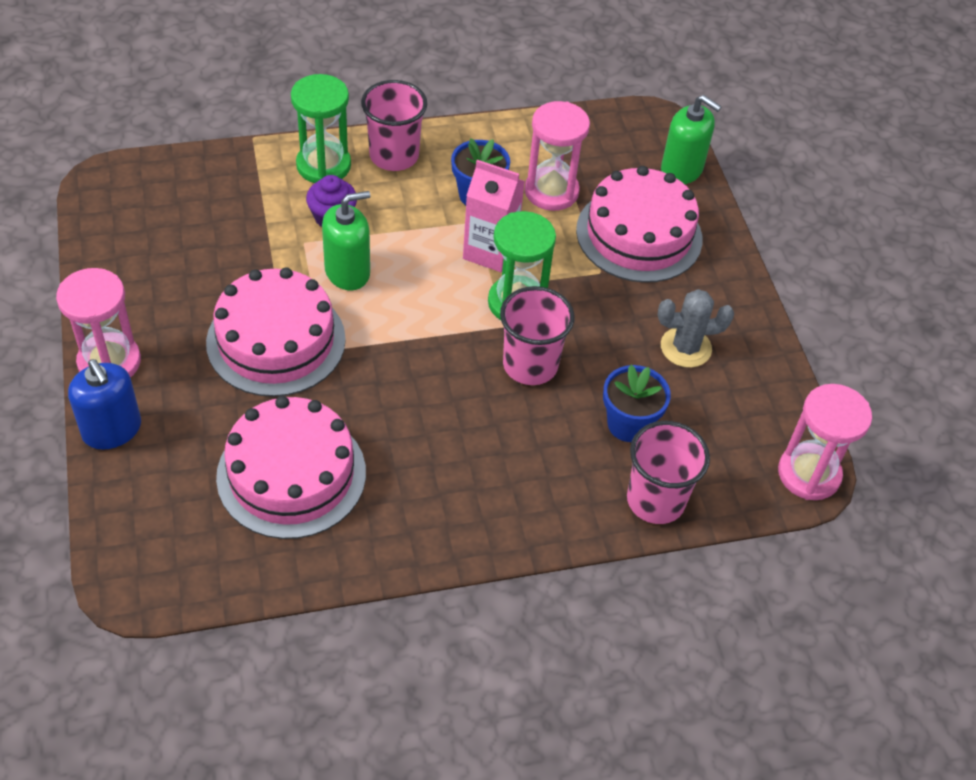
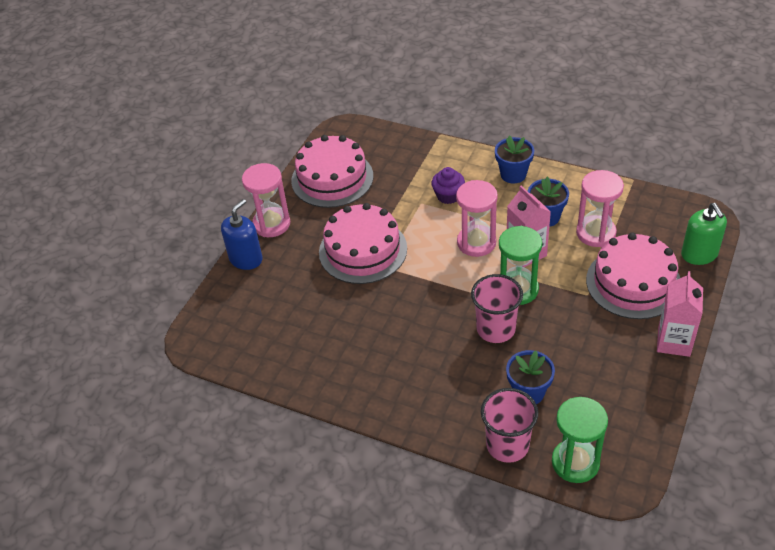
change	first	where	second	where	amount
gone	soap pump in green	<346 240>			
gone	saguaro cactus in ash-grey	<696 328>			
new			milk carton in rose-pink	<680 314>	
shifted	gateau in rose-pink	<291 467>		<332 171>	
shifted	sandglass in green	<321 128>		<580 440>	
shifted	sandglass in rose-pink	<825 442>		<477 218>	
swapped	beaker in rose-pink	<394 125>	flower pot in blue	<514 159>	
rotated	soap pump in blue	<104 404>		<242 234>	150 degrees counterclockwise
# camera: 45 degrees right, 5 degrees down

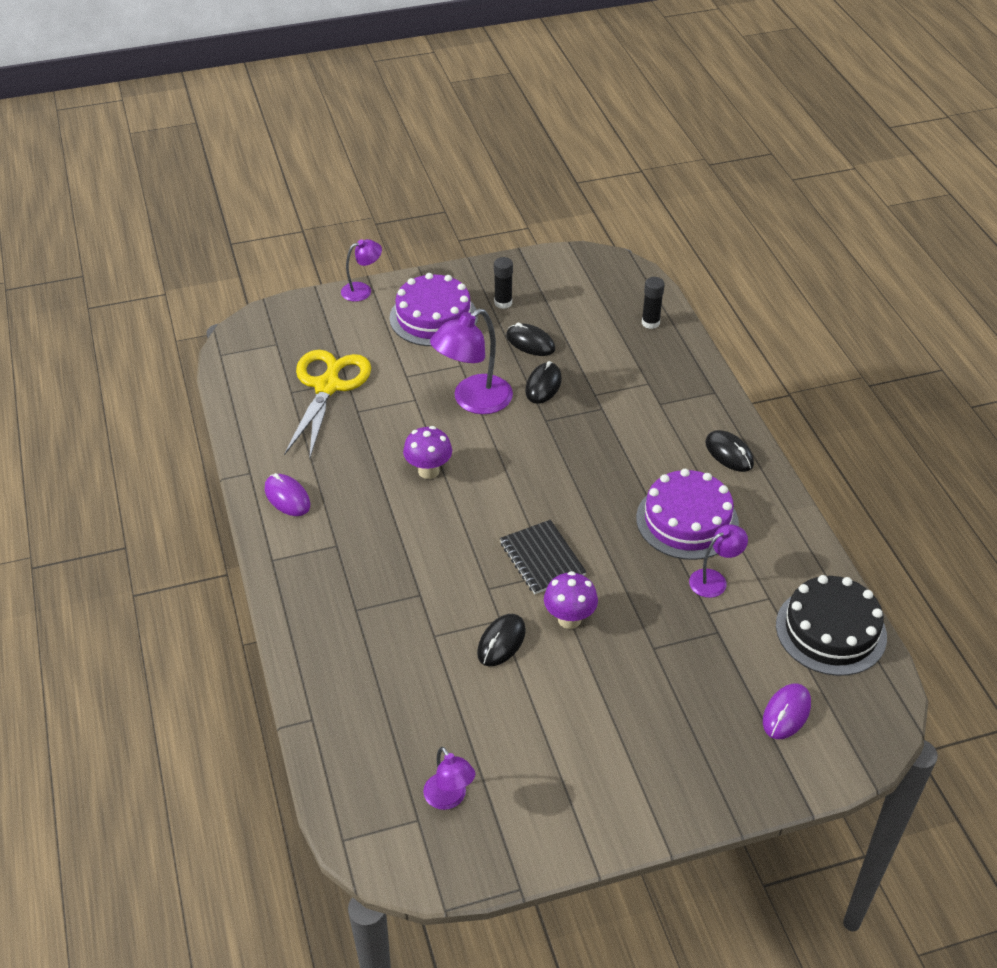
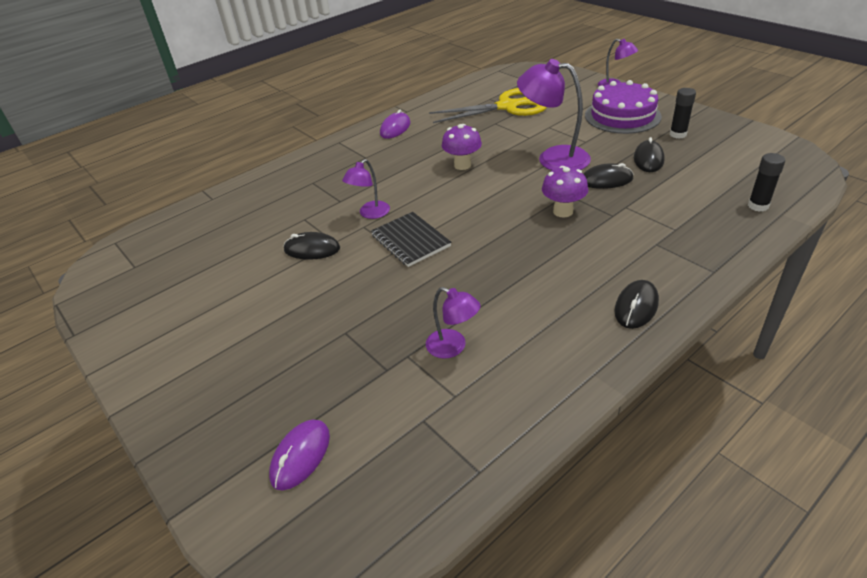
change	first	where	second	where	amount
gone	gateau in purple	<687 514>			
gone	gateau in ebony	<831 625>			
shifted	desk lamp in purple	<449 778>		<366 189>	
shifted	toadstool in purple	<571 600>		<565 191>	
rotated	exercise book in ebony	<543 557>		<411 239>	75 degrees counterclockwise
rotated	PC mouse in purple	<787 711>		<299 455>	75 degrees counterclockwise
# camera: 70 degrees right, 5 degrees down

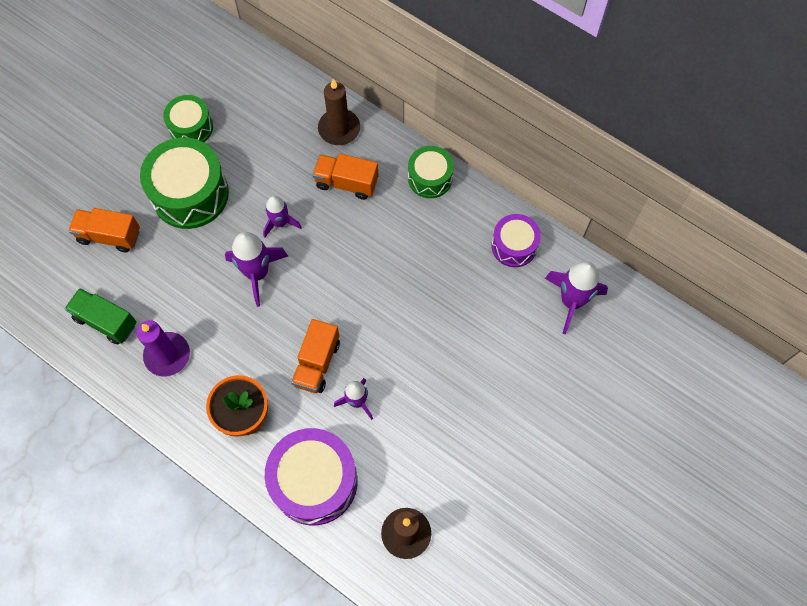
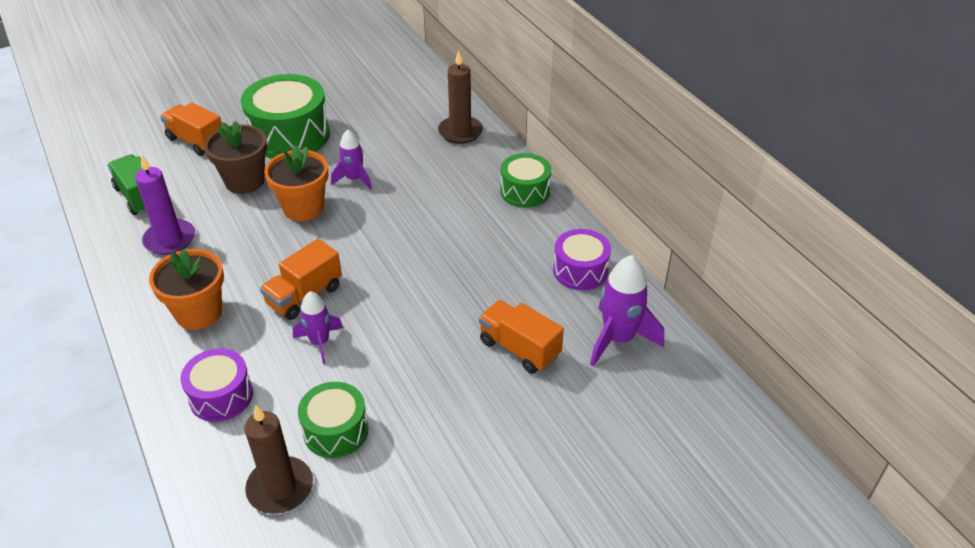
change	first	where	second	where	amount
new			flower pot in brown	<235 157>	
shifted	drum in green	<188 118>		<333 420>	
shifted	toy truck in orange-coloured	<345 177>		<521 337>	
swapped	toy rocket in purple	<256 269>	flower pot in orange-coloured	<296 183>	
scaled	drum in purple	<311 476>		<216 385>	x0.58
# camera: 25 degrees right, 25 degrees down

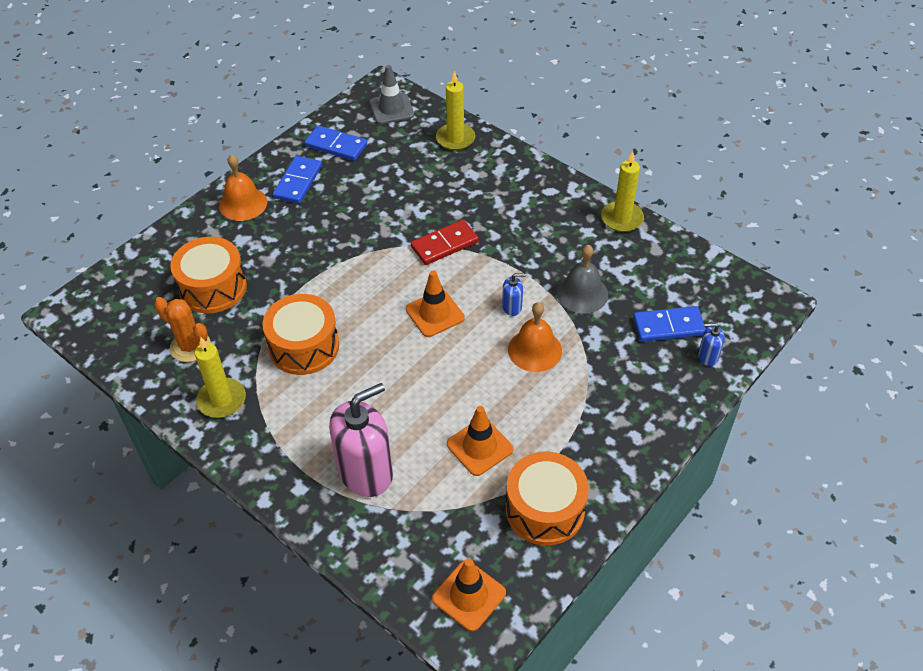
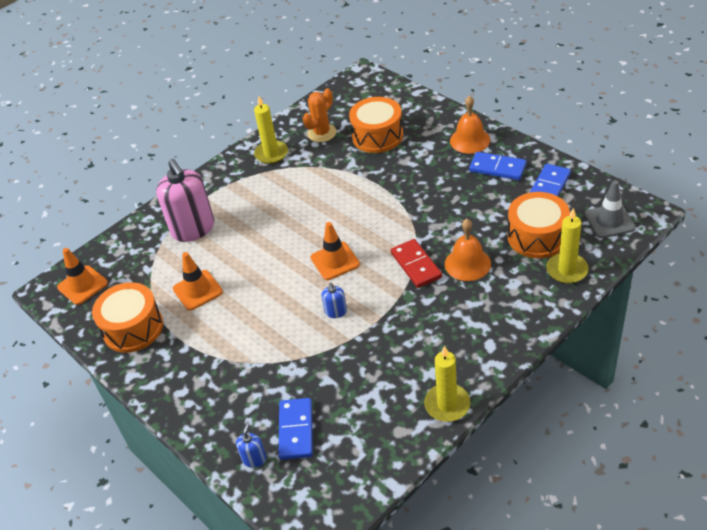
change	first	where	second	where	amount
gone	bell in ash-grey	<582 279>			
shifted	drum in orange-coloured	<300 334>		<539 225>	
shifted	bell in orange-coloured	<535 337>		<468 250>	
# camera: 100 degrees right, 5 degrees down

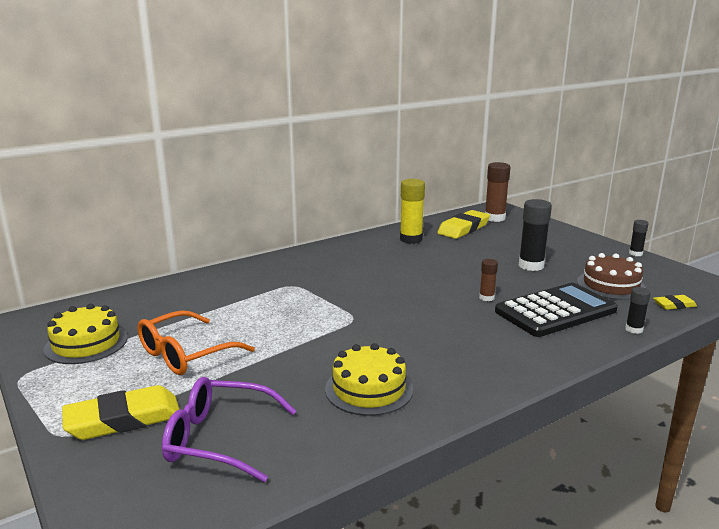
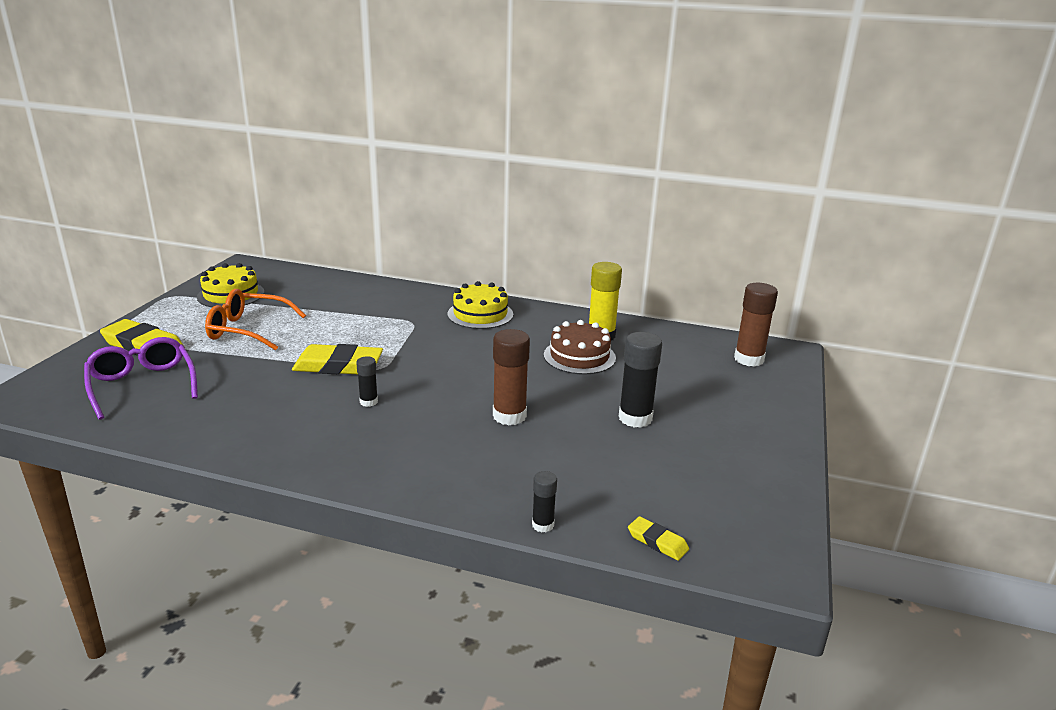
change	first	where	second	where	amount
gone	calculator in ebony	<556 310>			
shifted	gateau in golden	<369 379>		<480 305>	
shifted	gum eraser in golden	<463 224>		<337 359>	
shifted	gateau in brown	<611 276>		<580 347>	
shifted	glue stick in ebony	<639 238>		<367 381>	
scaled	glue stick in brown	<488 280>		<511 377>	x1.85
# camera: 50 degrees right, 5 degrees up

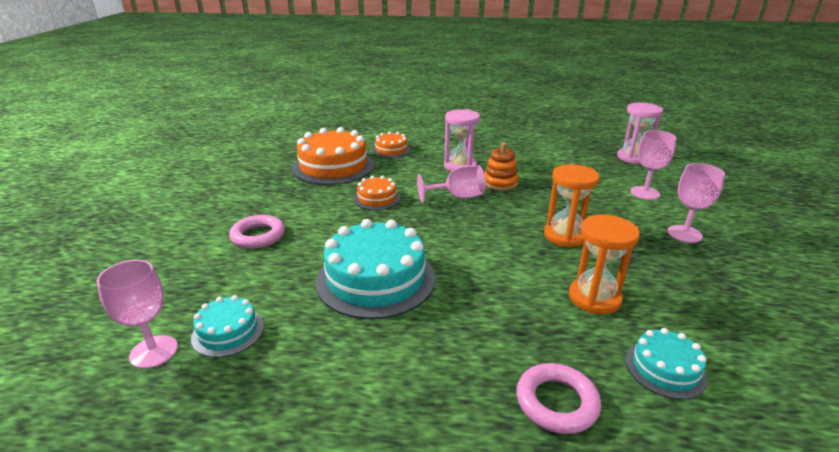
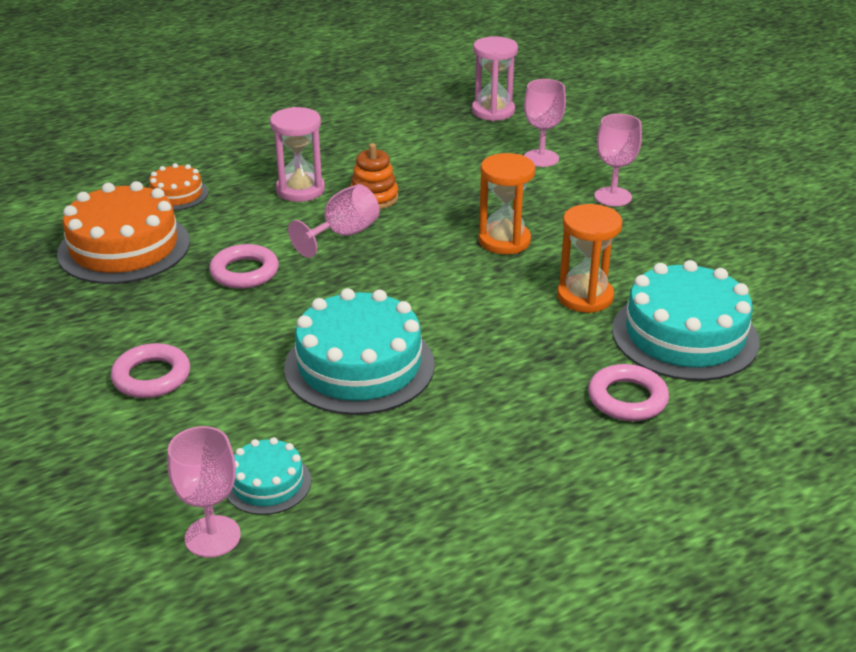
change	first	where	second	where	amount
swapped	gateau in orange-coloured	<377 193>	hoop in rose-pink	<244 266>	
scaled	gateau in teal	<666 364>		<686 320>	x1.96
# camera: 35 degrees left, 5 degrees up

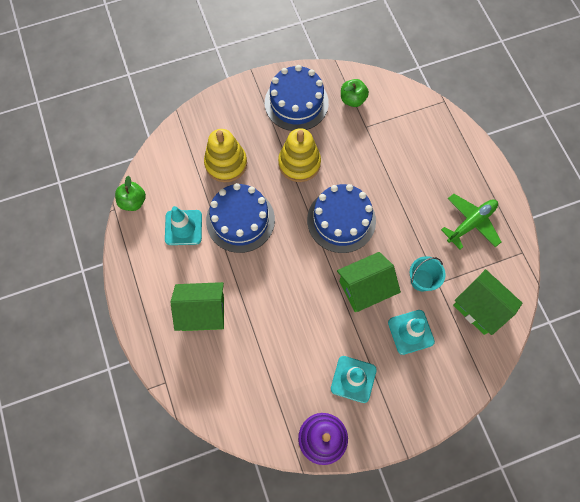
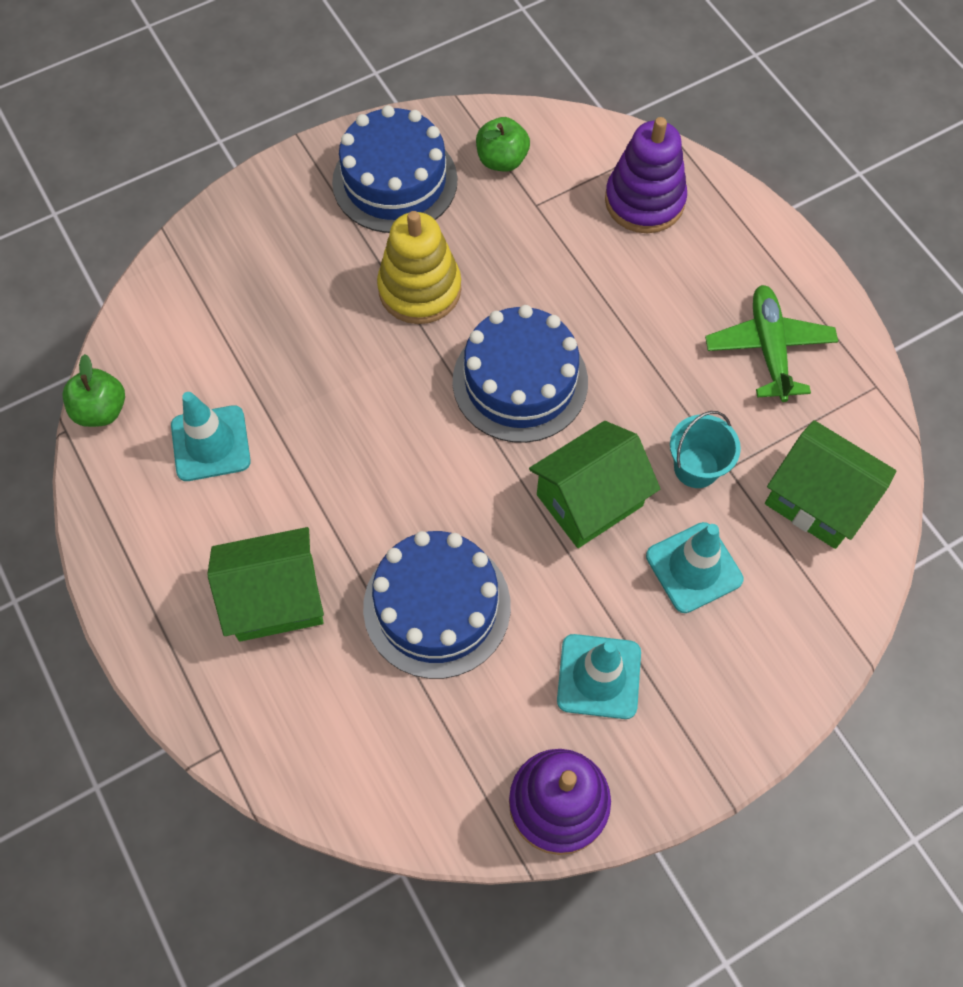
change	first	where	second	where	amount
gone	stacking rings in golden	<225 155>			
new			stacking rings in purple	<646 175>	
shifted	gateau in blue	<240 218>		<437 605>	
rotated	plane in green	<471 221>		<771 343>	45 degrees counterclockwise
# camera: 10 degrees left, 5 degrees down

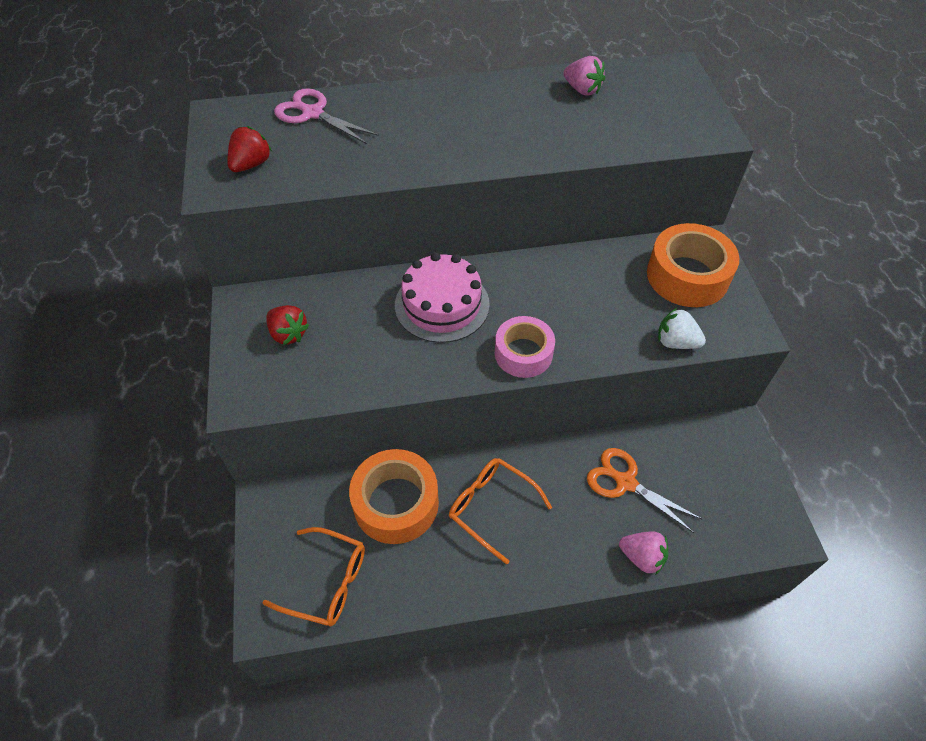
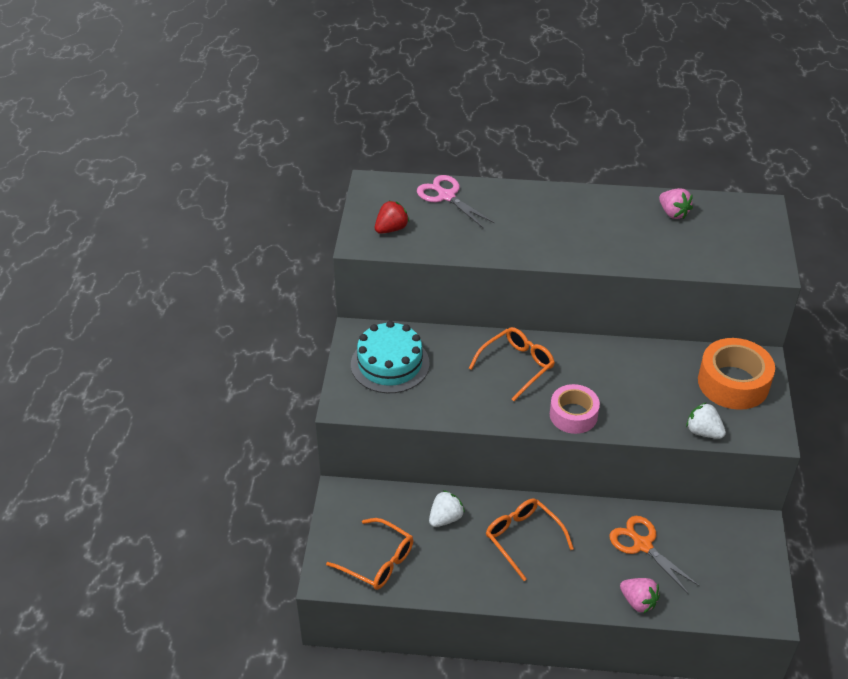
change	first	where	second	where	amount
swapped	berry in red	<287 325>	gateau in teal	<390 357>	
swapped	roll of tape in orange-coloured	<394 496>	berry in white	<447 508>	
swapped	gateau in rose-pink	<442 297>	spectacles in orange-coloured	<512 364>	
# camera: 15 degrees right, 10 degrees down

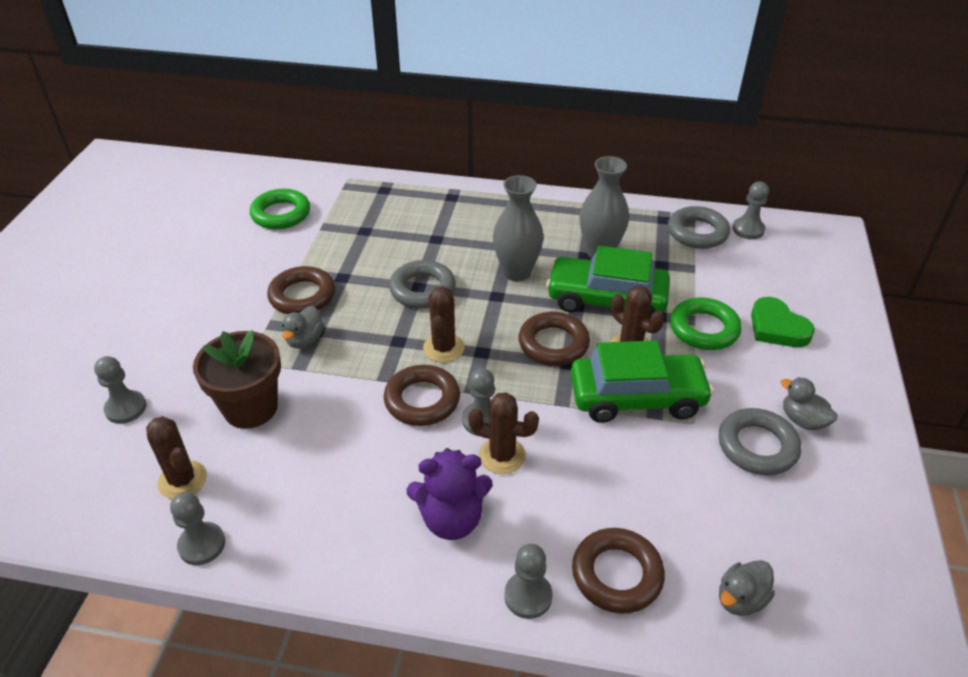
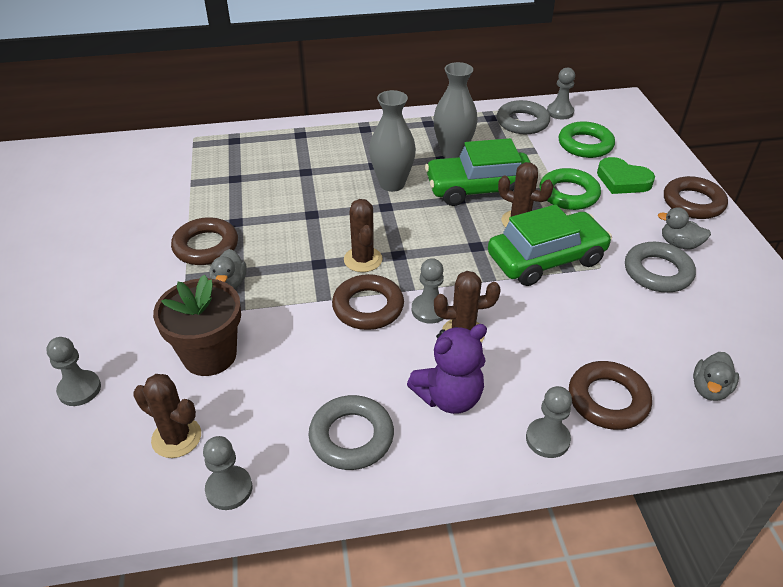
change	first	where	second	where	amount
shifted	hoop in green	<280 209>		<587 139>	
shifted	hoop in ash-grey	<422 284>		<351 432>	
shifted	hoop in brown	<554 339>		<696 197>	
# camera: 20 degrees left, 0 degrees up

